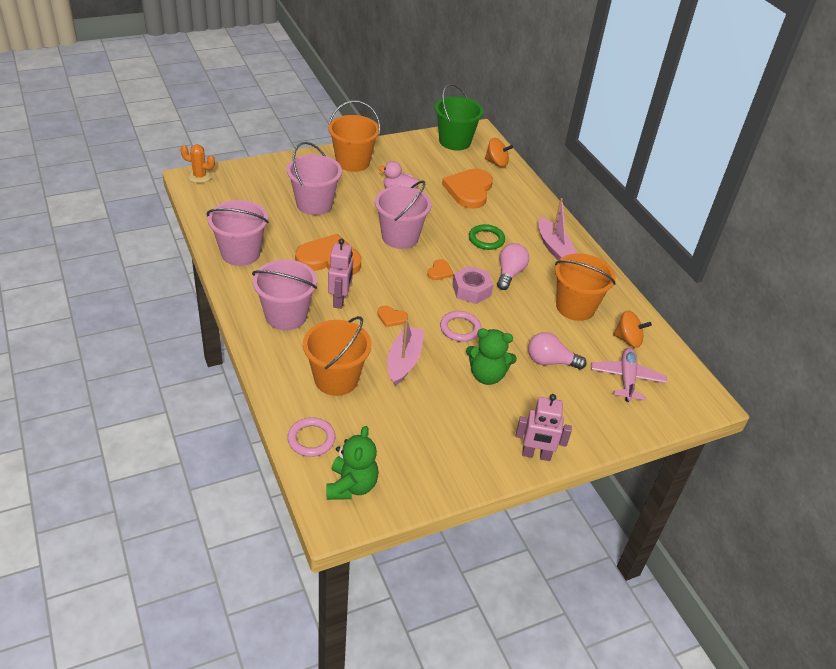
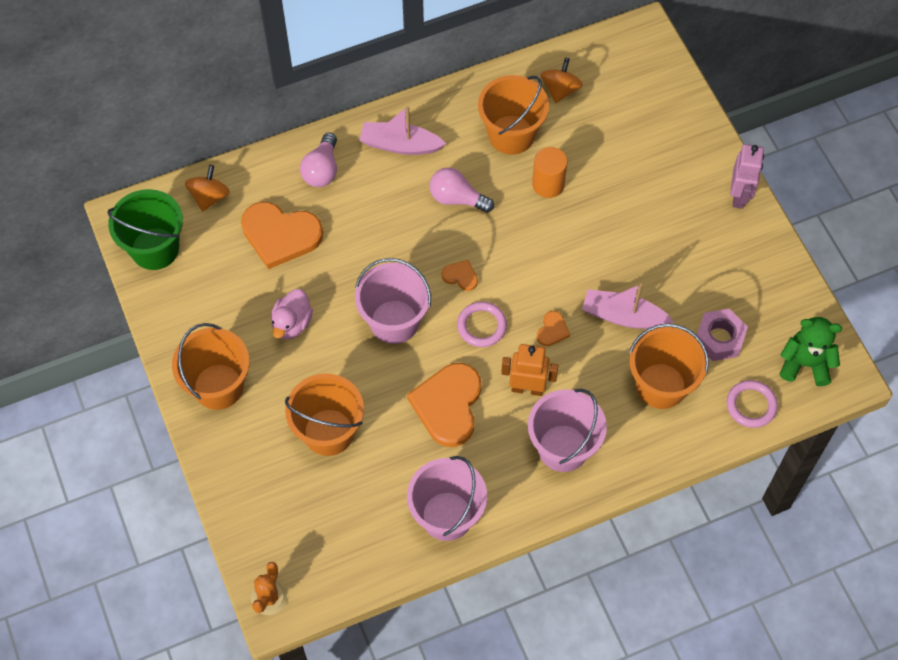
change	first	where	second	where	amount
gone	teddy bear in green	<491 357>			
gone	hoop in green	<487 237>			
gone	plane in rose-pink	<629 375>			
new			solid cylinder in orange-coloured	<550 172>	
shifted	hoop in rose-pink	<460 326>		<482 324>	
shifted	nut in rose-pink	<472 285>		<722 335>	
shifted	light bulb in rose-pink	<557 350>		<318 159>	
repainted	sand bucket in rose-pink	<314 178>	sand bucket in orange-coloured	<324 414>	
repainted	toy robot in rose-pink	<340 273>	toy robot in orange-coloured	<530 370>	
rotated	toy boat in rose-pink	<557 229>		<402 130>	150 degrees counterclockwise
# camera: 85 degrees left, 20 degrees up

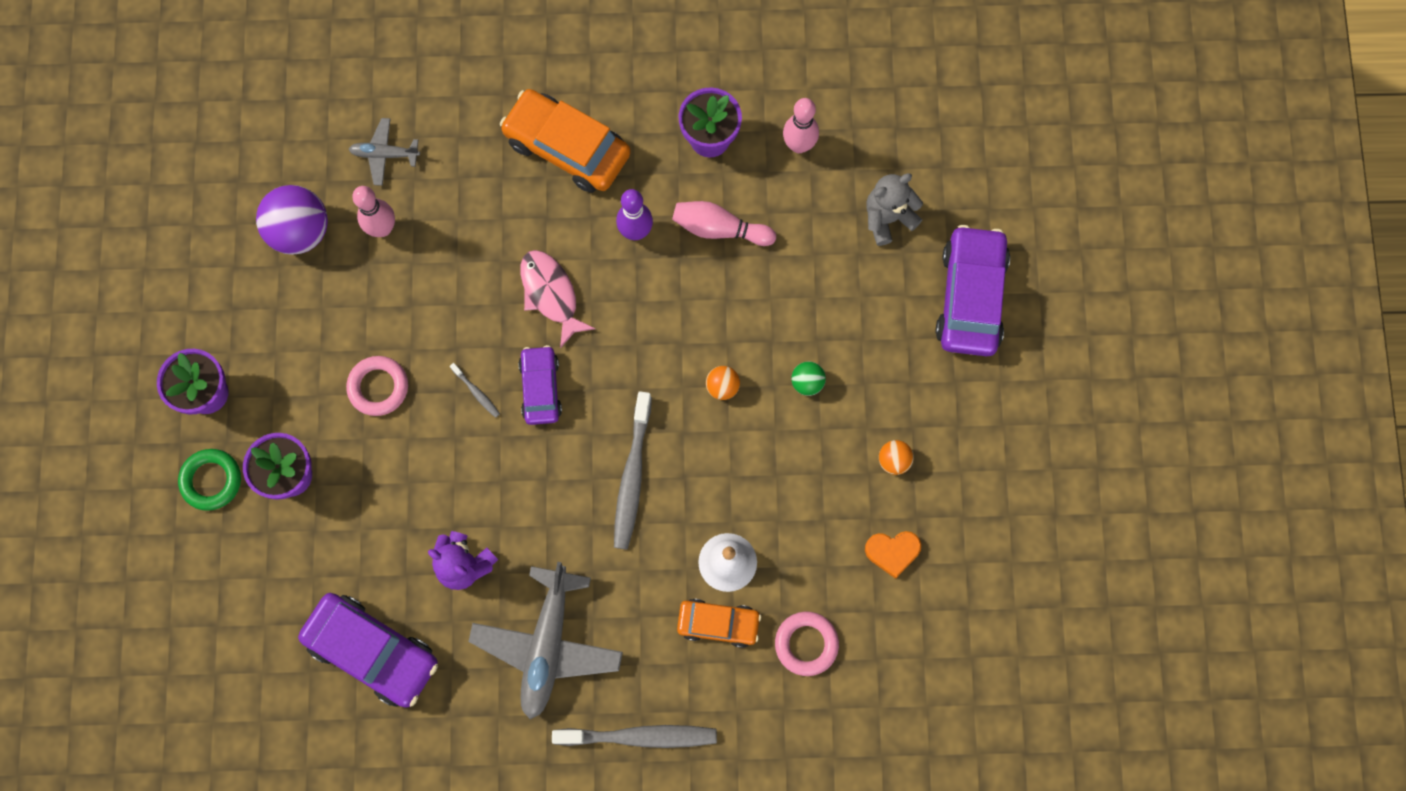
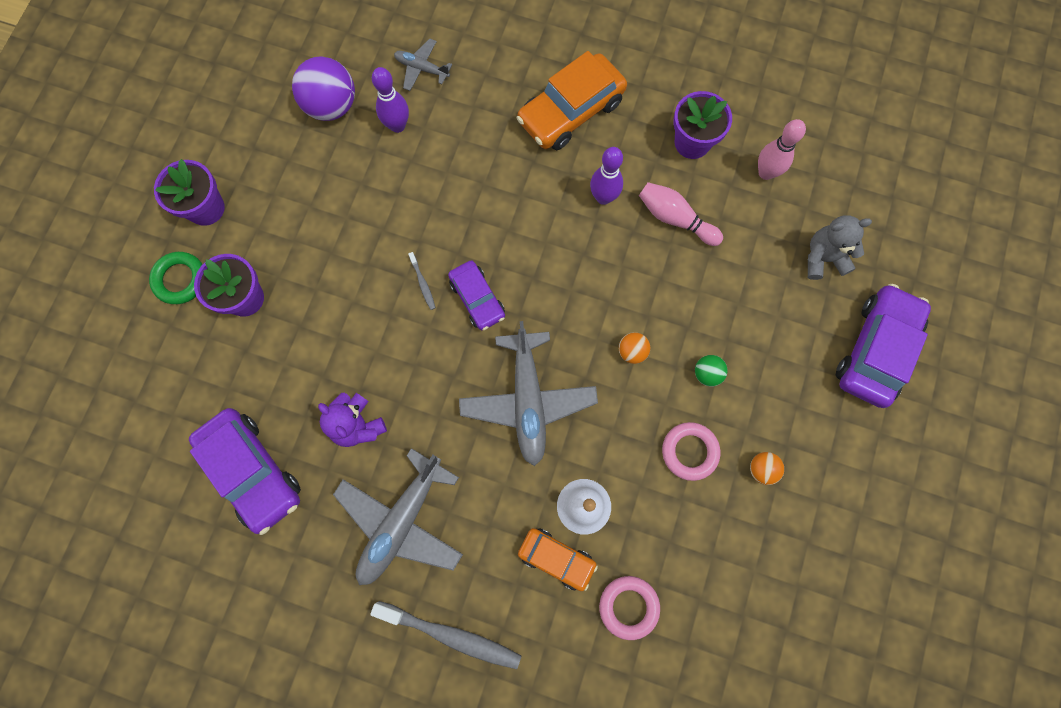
change	first	where	second	where	amount
gone	fish in rose-pink	<557 299>			
gone	love heart in orange-coloured	<893 555>			
shifted	hoop in rose-pink	<377 386>		<691 451>	
swapped	tooth brush in ash-grey	<633 470>	plane in ash-grey	<528 393>	
repainted	bowling pin in rose-pink	<373 211>	bowling pin in purple	<390 100>	
rotated	car in orange-coloured	<565 141>		<571 100>	90 degrees counterclockwise
rotated	car in purple	<540 385>		<476 295>	135 degrees clockwise
# camera: 20 degrees right, 0 degrees up

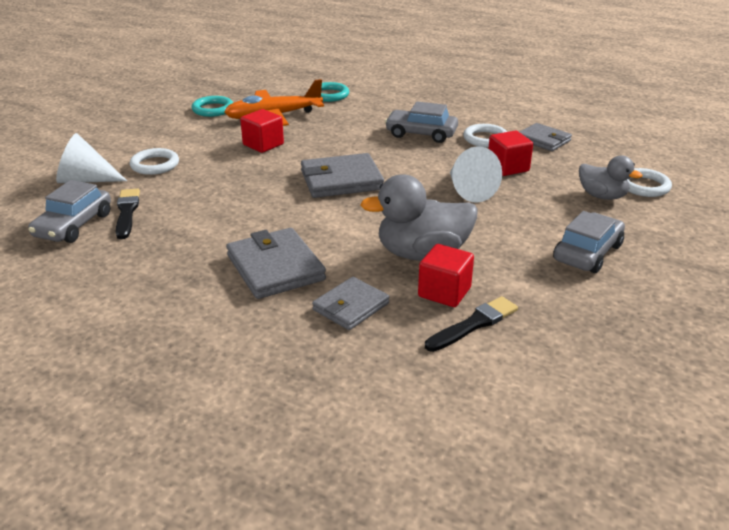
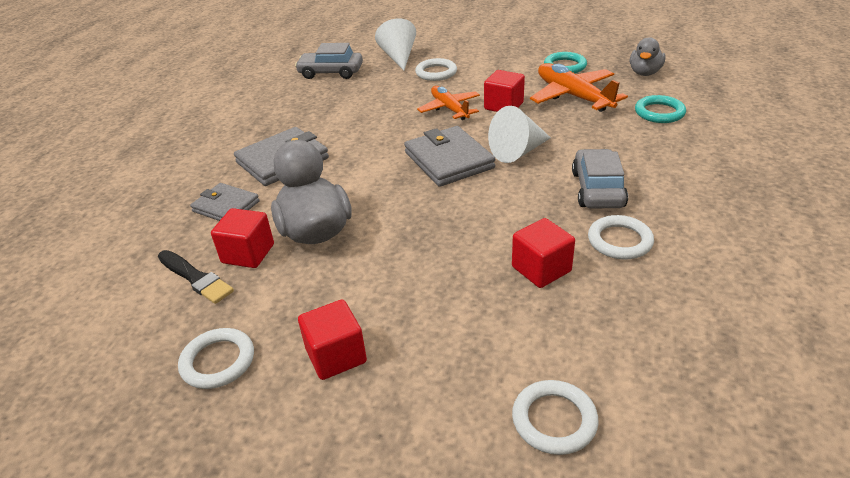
change	first	where	second	where	amount
gone	paint brush in ebony	<128 214>			
gone	card wallet in ash-grey	<546 137>			
new			hoop in white	<216 358>	
new			plane in orange-coloured	<448 103>	
shifted	cone shape in white	<476 174>		<519 134>	
shifted	duck in ash-grey	<610 177>		<648 56>	
swapped	car in ash-grey	<589 242>	solid cube in red	<332 340>	
# camera: 80 degrees right, 5 degrees up

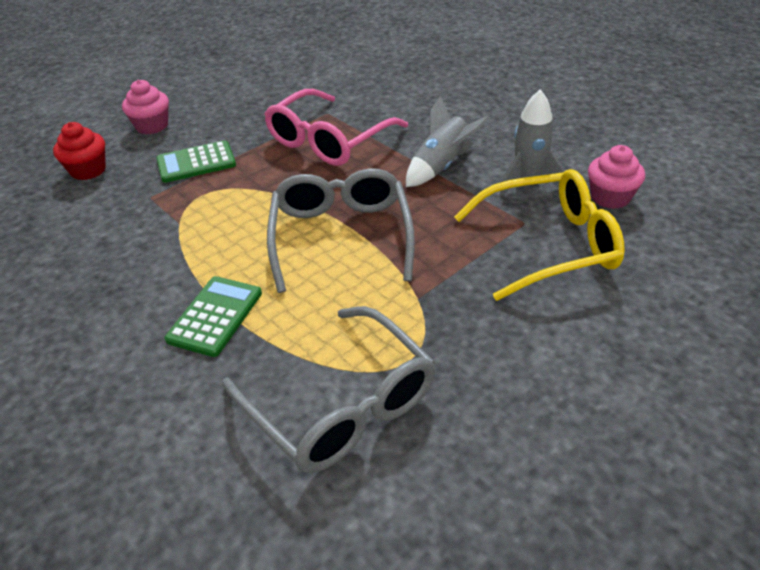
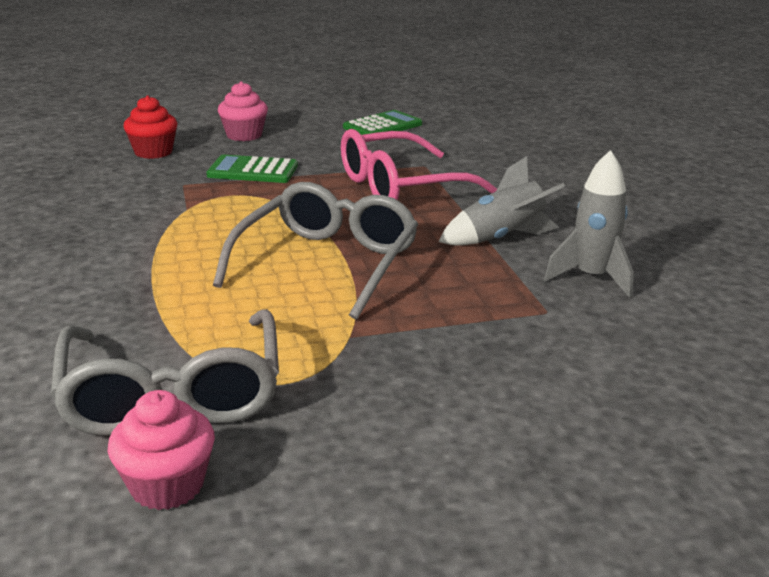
change	first	where	second	where	amount
gone	spectacles in golden	<539 235>			
shifted	calculator in green	<213 316>		<382 122>	
shifted	cupcake in rose-pink	<616 177>		<161 450>	
# camera: 25 degrees right, 15 degrees down

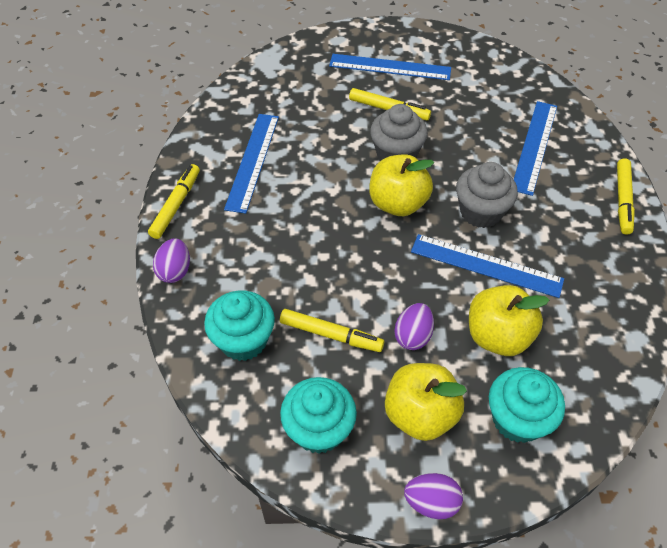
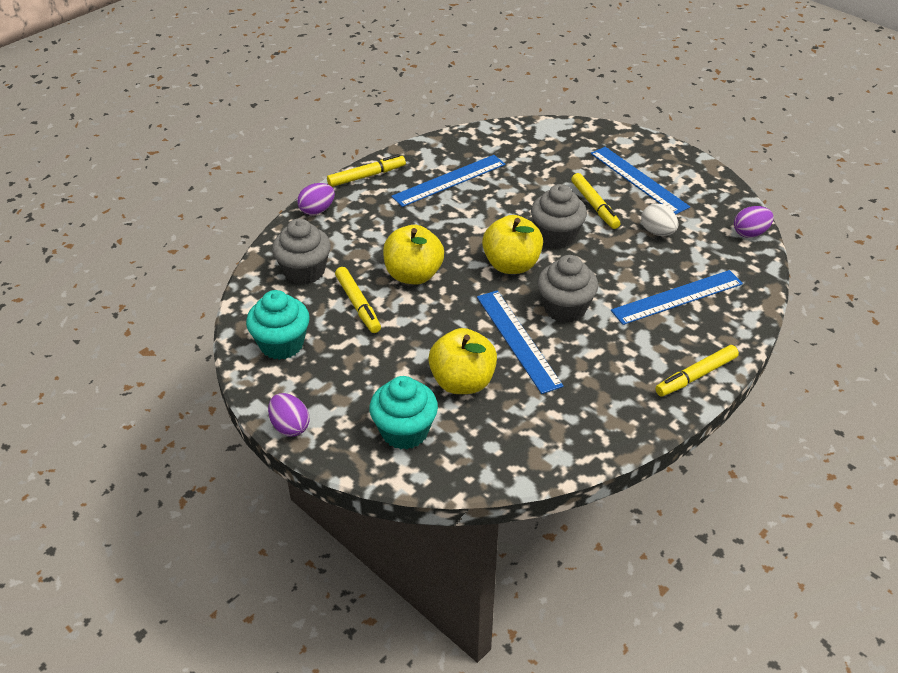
change	first	where	second	where	amount
new			toy egg in white	<660 219>	
shifted	toy apple in golden	<426 402>		<413 255>	
shifted	toy egg in purple	<414 326>		<754 222>	
repainted	cupcake in teal	<239 325>	cupcake in ash-grey	<301 252>	
# camera: 45 degrees right, 10 degrees down

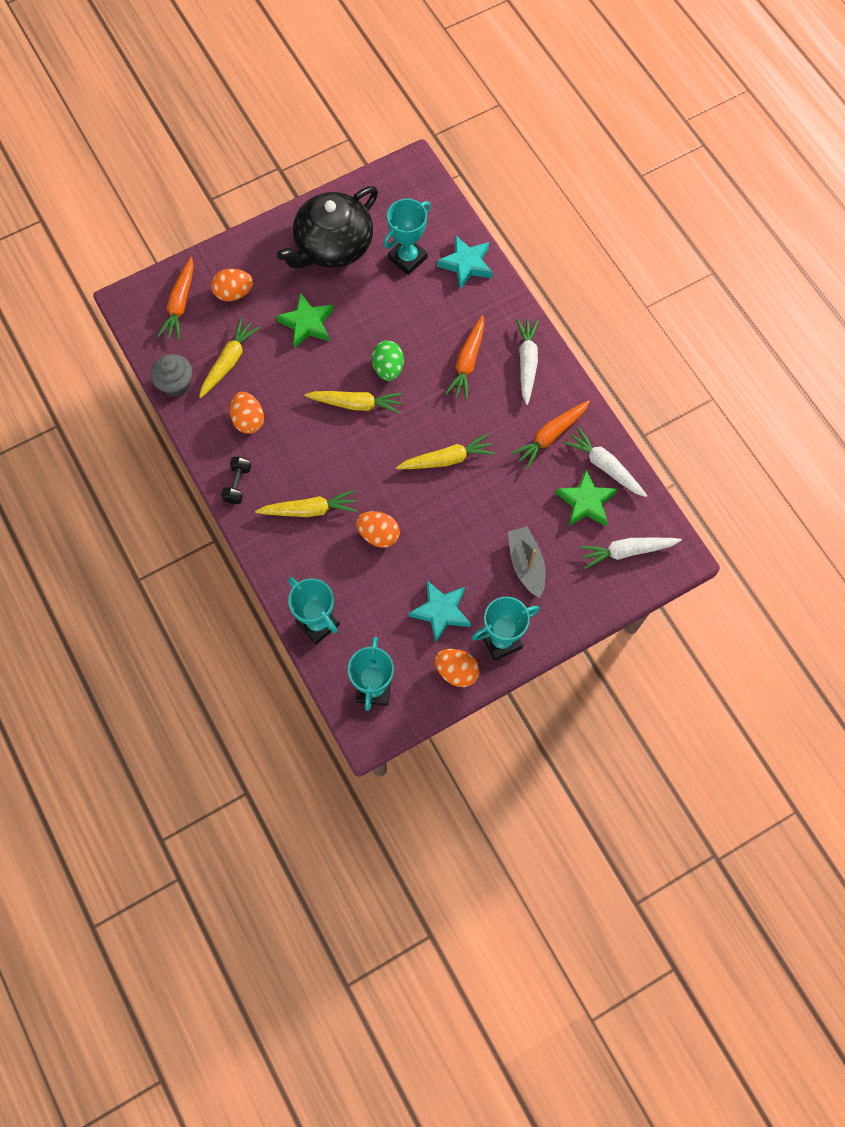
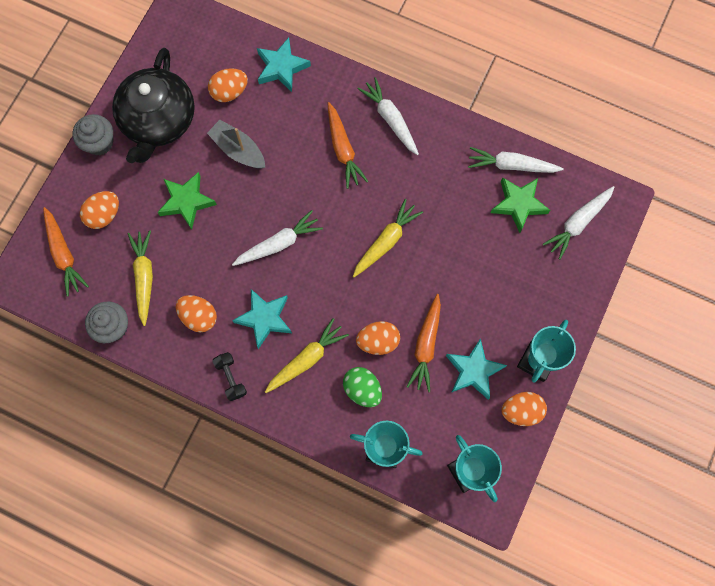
change	first	where	second	where	amount
new			cupcake in ash-grey	<93 135>	
new			star shape in teal	<262 319>	
shifted	toy egg in green	<388 360>		<362 387>	
shifted	toy boat in ash-grey	<527 562>		<236 144>	
shifted	root vegetable in orange-coloured	<550 434>		<423 343>	
swapped	prize cup in teal	<407 237>	toy egg in orange-coloured	<228 85>	
repainted	root vegetable in golden	<353 402>	root vegetable in white	<277 238>	
# camera: 35 degrees left, 5 degrees up

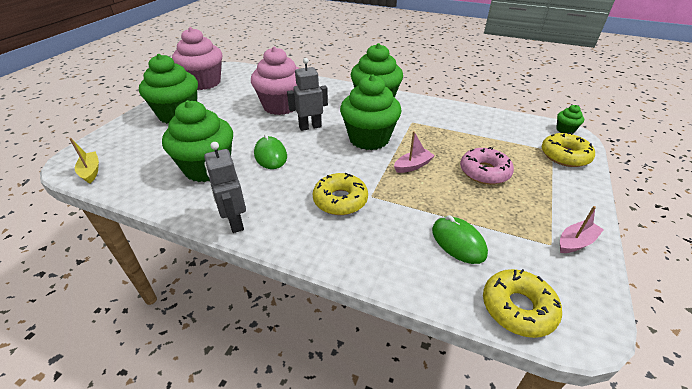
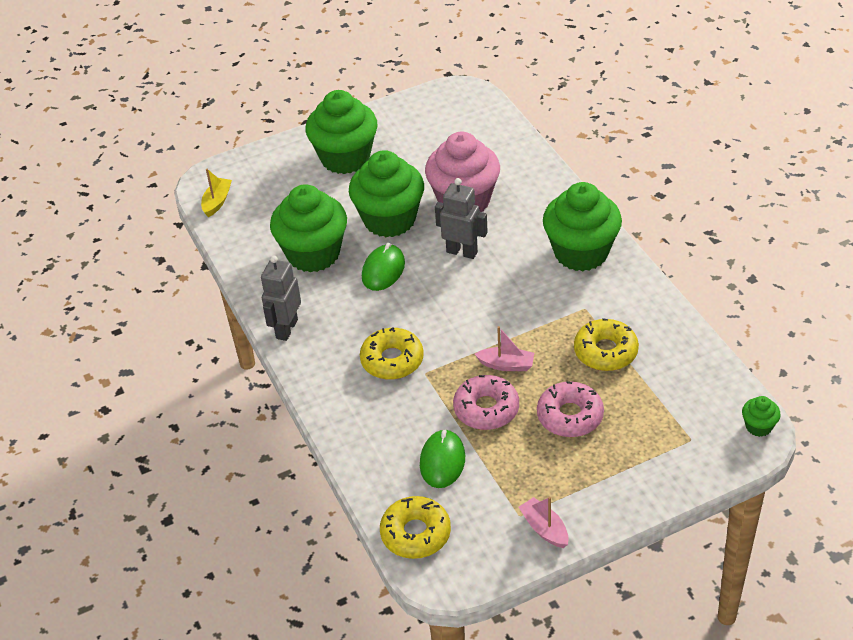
change	first	where	second	where	amount
gone	cupcake in rose-pink	<197 58>			
new			glazed donut in rose-pink	<486 402>	
shifted	cupcake in green	<371 112>		<386 193>	
shifted	glazed donut in golden	<568 149>		<606 344>	
rotated	toy boat in rose-pink	<582 229>		<543 522>	135 degrees counterclockwise
# camera: 45 degrees right, 5 degrees up

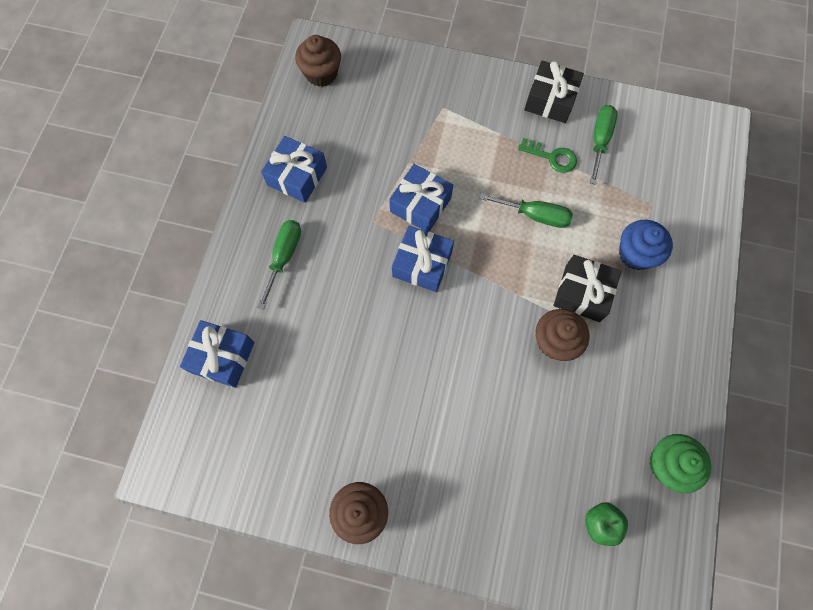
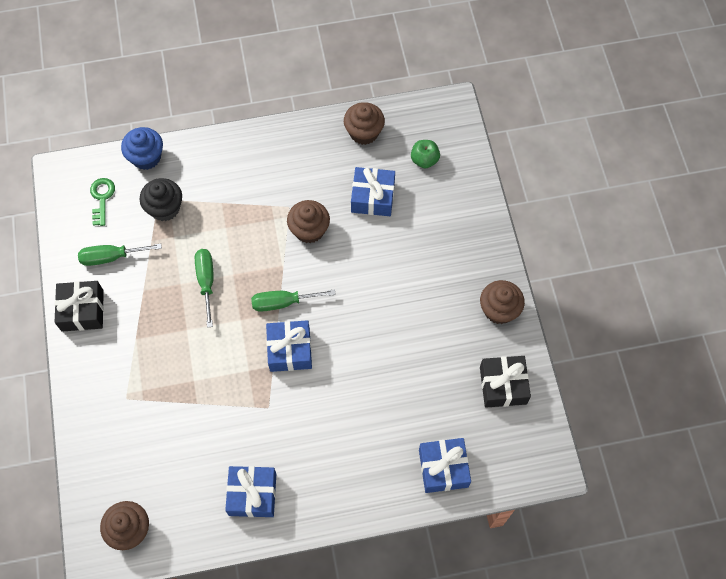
change	first	where	second	where	amount
new			cupcake in ebony	<161 199>	
shifted	screwdriver in green	<279 265>		<293 300>	
shifted	wrapped gift in blue	<421 198>		<373 191>	
shifted	door key in green	<547 155>		<102 202>	
shifted	wrapped gift in ebony	<587 288>		<505 382>	
shifted	cupcake in blue	<646 245>		<142 148>	
repainted	cupcake in green	<680 463>	cupcake in brown	<364 123>	
# camera: 115 degrees left, 5 degrees down

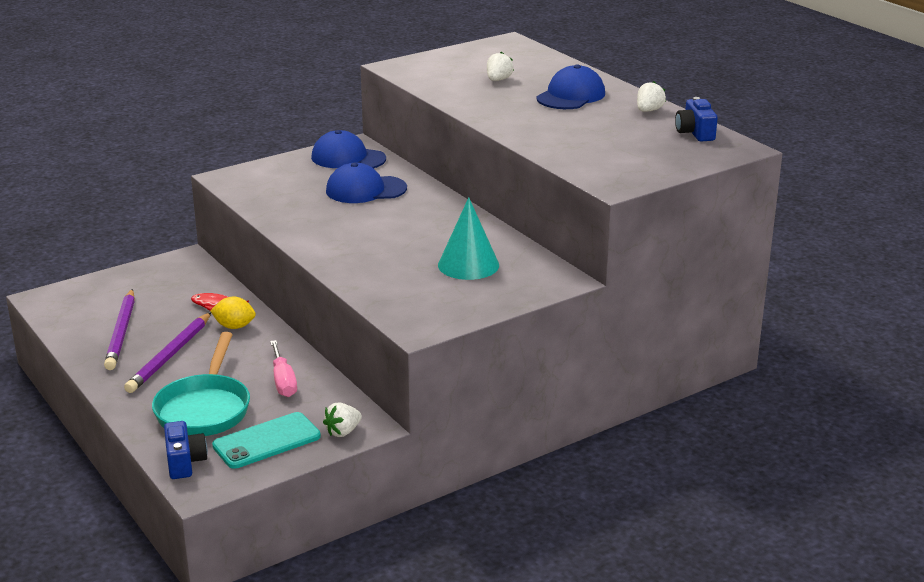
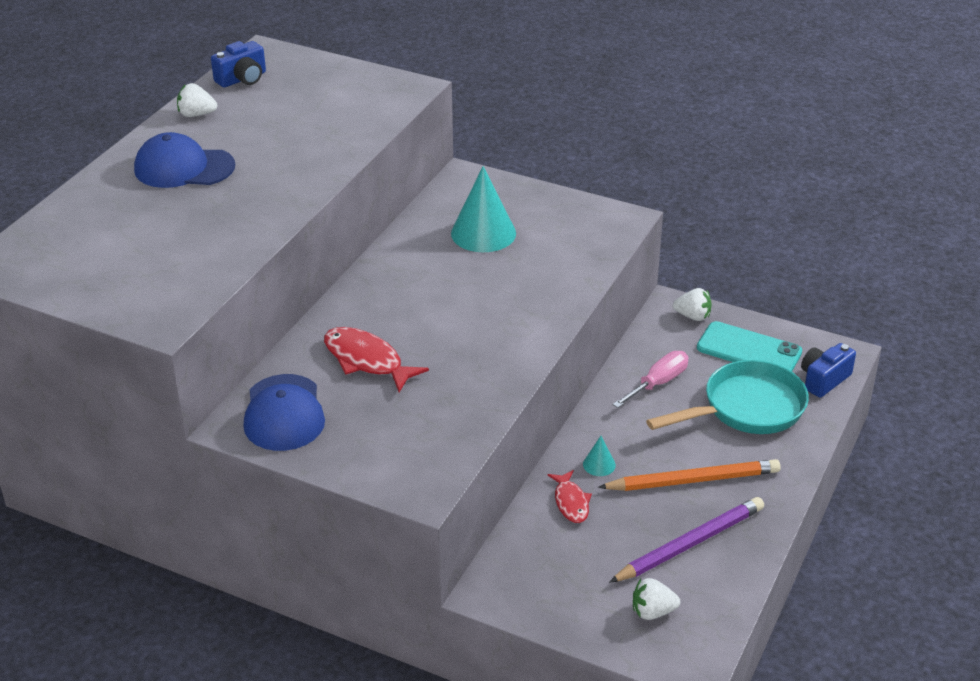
change	first	where	second	where	amount
shifted	berry in white	<500 66>		<656 599>	
swapped	toy lemon in golden	<233 313>	cone shape in teal	<599 456>	
swapped	peaked cap in blue	<366 183>	fish in red	<376 359>	
repainted	wooden pencil in purple	<167 352>	wooden pencil in orange-coloured	<689 475>	
# camera: 120 degrees left, 10 degrees up

